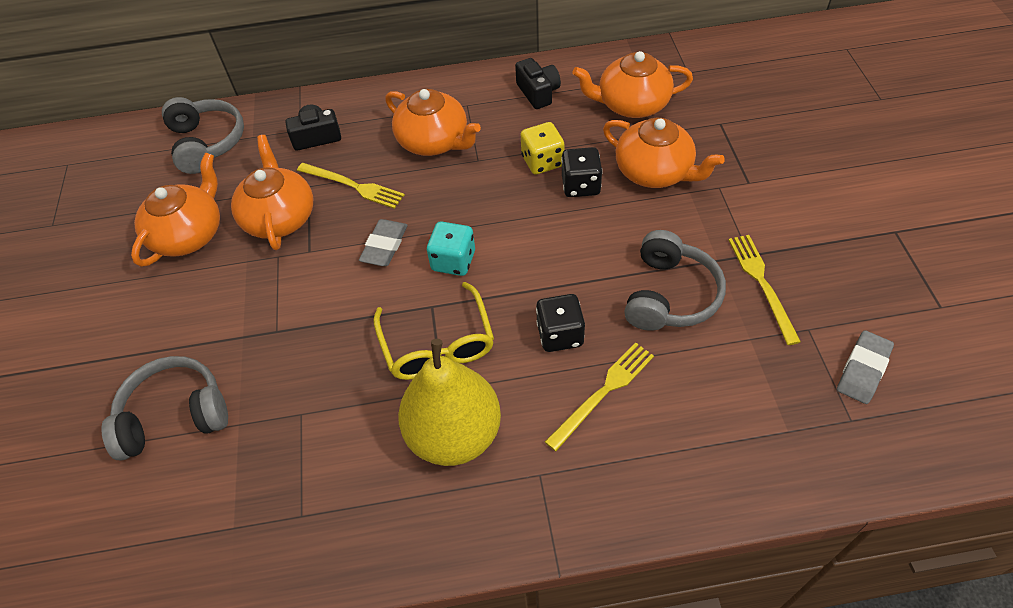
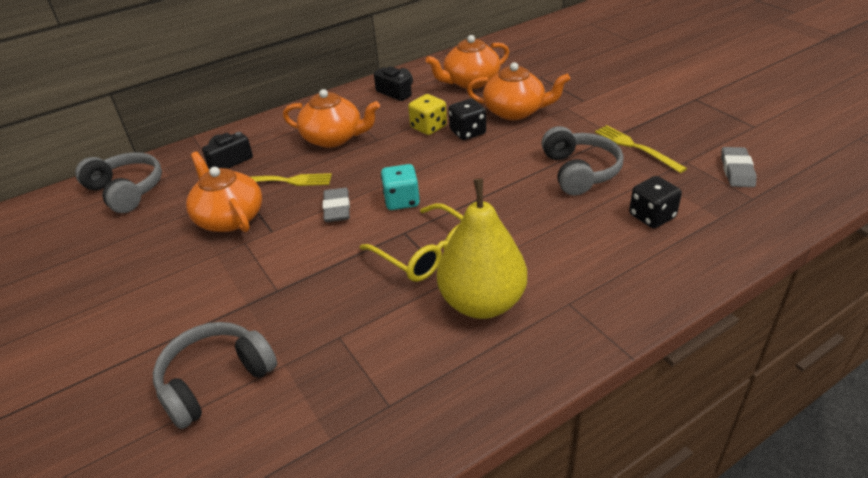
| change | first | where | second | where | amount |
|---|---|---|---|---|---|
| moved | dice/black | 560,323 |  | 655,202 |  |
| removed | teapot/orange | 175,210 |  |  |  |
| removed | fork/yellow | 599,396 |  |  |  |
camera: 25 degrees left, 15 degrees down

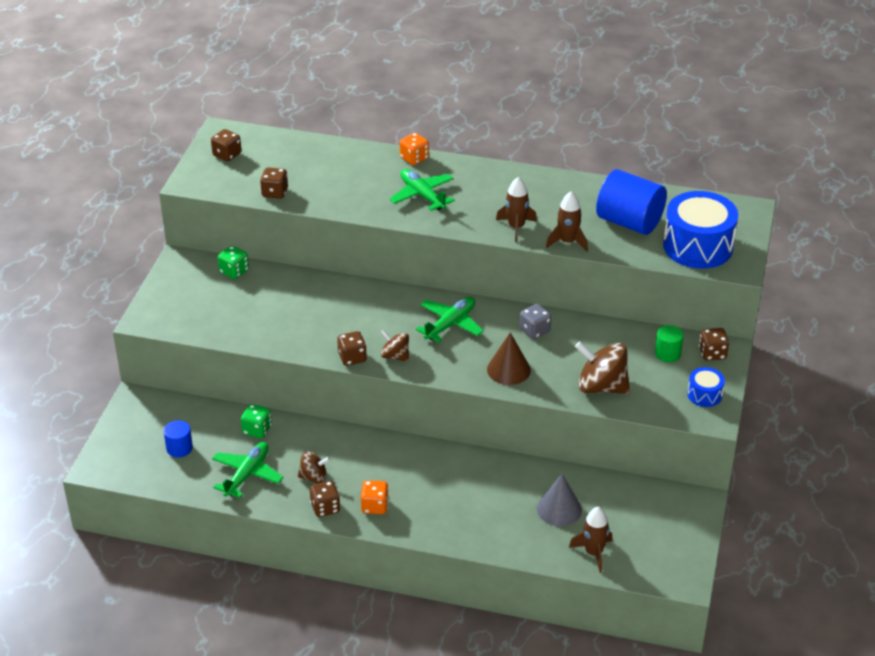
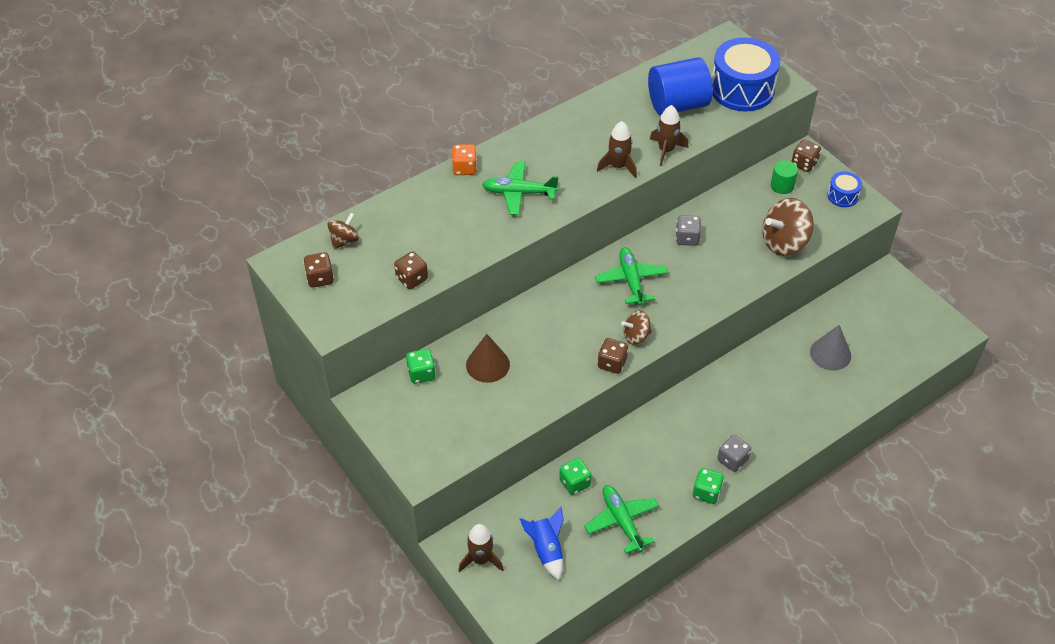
| change | first | where | second | where | amount |
|---|---|---|---|---|---|
| moved | spinning top/brown | 313,467 |  | 343,231 |  |
| moved | rocket/brown | 590,540 |  | 481,548 |  |
| moved | cone/brown | 509,358 |  | 488,358 |  |
| replaced | cylinder/blue | 178,439 | rocket/blue | 542,543 |  |
| recoloured | dice/brown | 325,499 | dice/green | 708,486 |  |
| recoloured | dice/orange | 375,497 | dice/grey | 734,453 |  |
camera: 50 degrees left, 10 degrees up

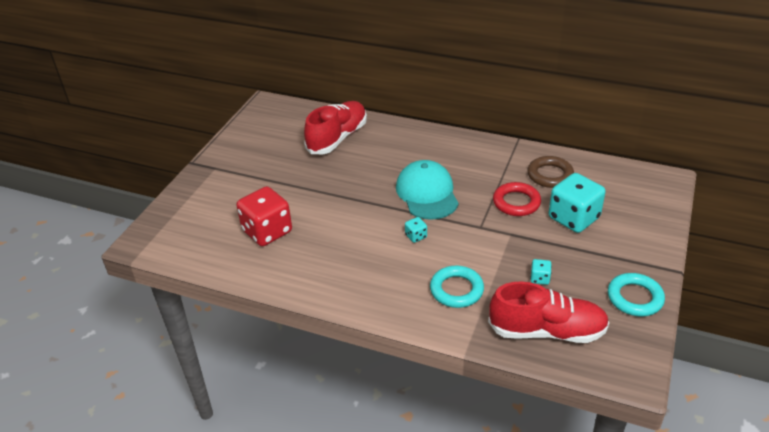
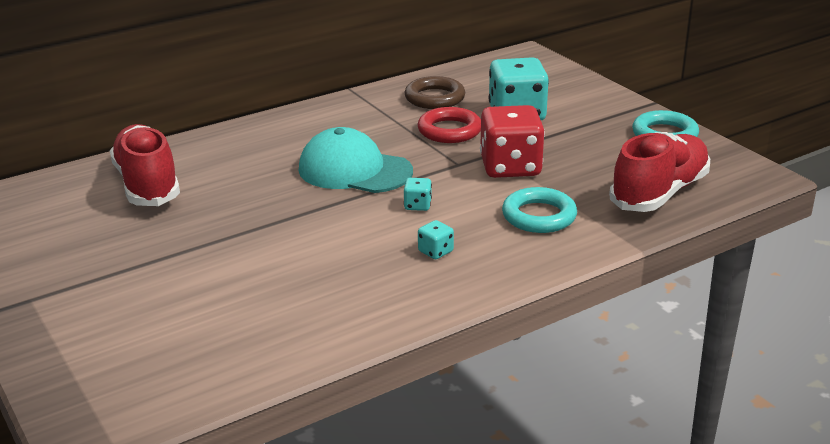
| change | first | where | second | where | amount |
|---|---|---|---|---|---|
| moved | dice/turquoise | 541,272 |  | 436,239 |  |
| moved | dice/red | 264,216 |  | 512,141 |  |
camera: 55 degrees left, 10 degrees down

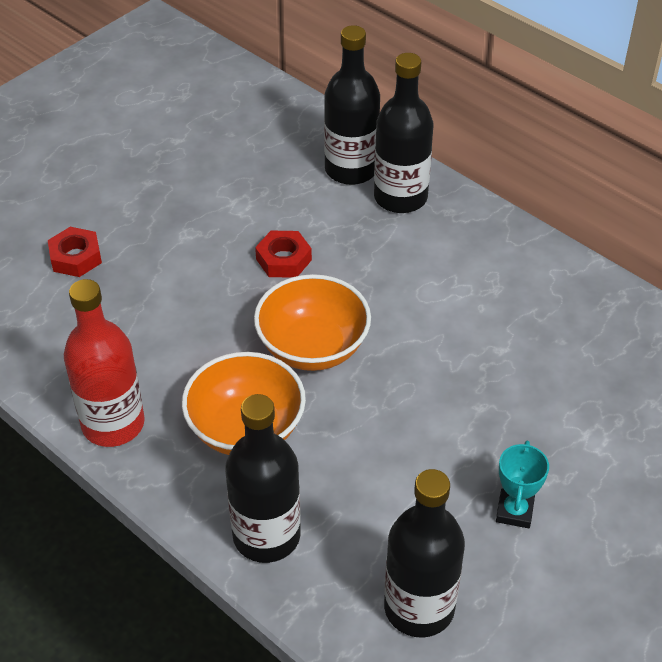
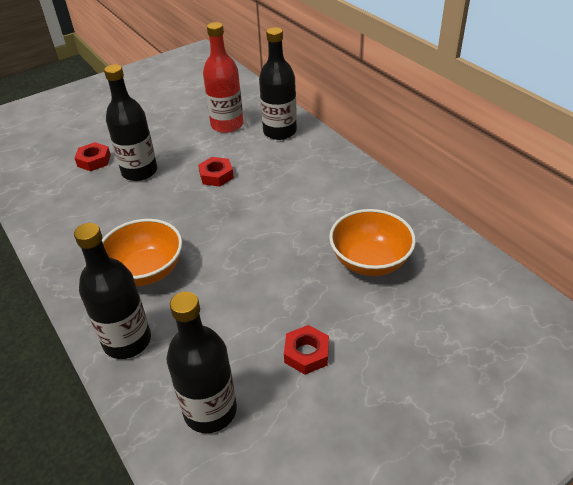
| change | first | where | second | where | amount |
|---|---|---|---|---|---|
| moved | bottle/black | 403,133 |  | 130,122 |  |
| moved | bottle/red | 104,363 |  | 223,77 |  |
| replaced | trophy/turquoise | 522,484 | nut/red | 306,350 |  |
| moved | bowl/orange | 312,322 |  | 372,242 |  |
camera: 15 degrees right, 5 degrees down

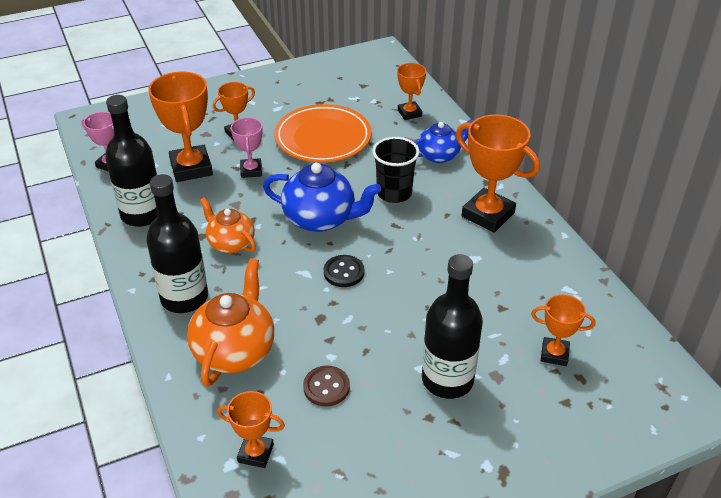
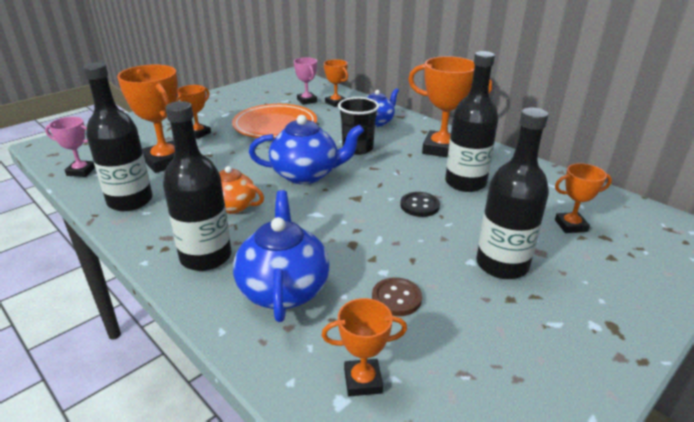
| change | first | where | second | where | amount |
|---|---|---|---|---|---|
| recoloured | teapot/orange | 230,322 | teapot/blue | 281,256 |  |
| moved | trophy/pink | 247,148 |  | 305,81 |  |
| moved | button/black | 344,271 |  | 420,204 |  |
| added |  |  | bottle/black | 471,121 |  |
camera: 20 degrees left, 10 degrees down

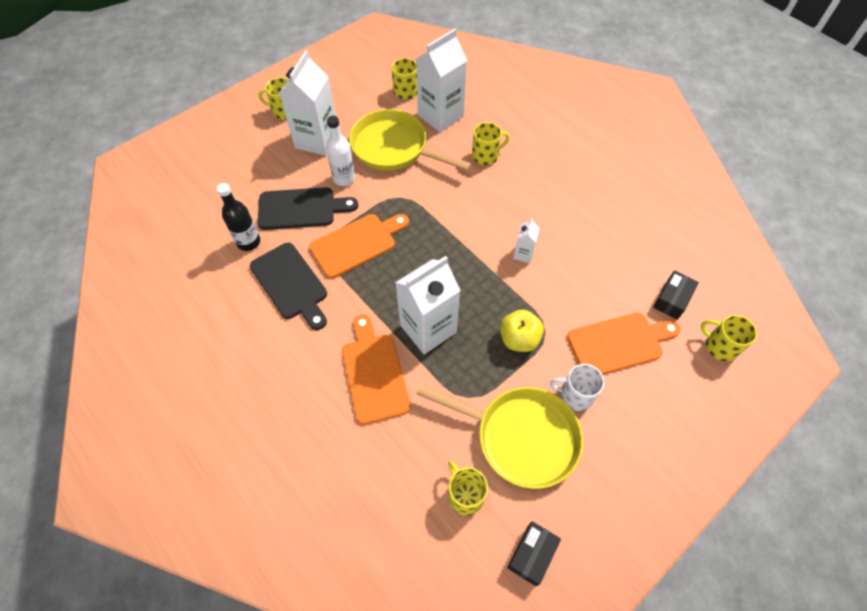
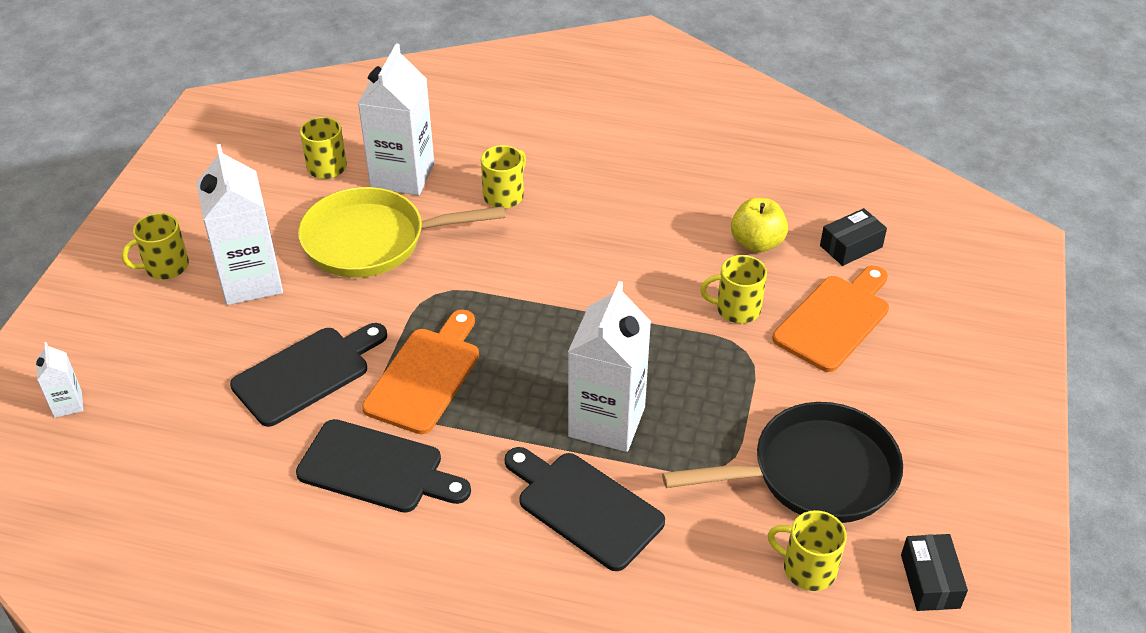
| change | first | where | second | where | amount |
|---|---|---|---|---|---|
| moved | carton/white | 526,240 |  | 59,380 |  |
| recoloured | cutting board/orange | 376,369 | cutting board/black | 585,509 |  |
| recoloured | pan/yellow | 500,436 | pan/black | 782,462 |  |
| moved | mug/yellow | 729,338 |  | 733,289 |  |
| moved | apple/yellow | 522,330 |  | 759,225 |  |
| turned | box/black | 676,295 |  | 853,237 | 60 degrees clockwise |
| removed | bottle/black | 238,217 |  |  |  |
| removed | bottle/white | 340,151 |  |  |  |
| removed | mug/white | 577,387 |  |  |  |
camera: 35 degrees left, 15 degrees down

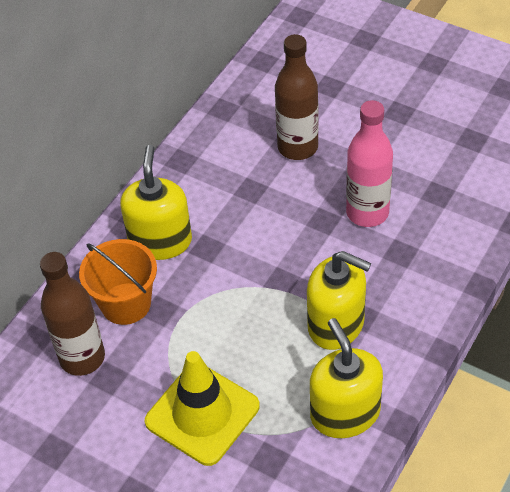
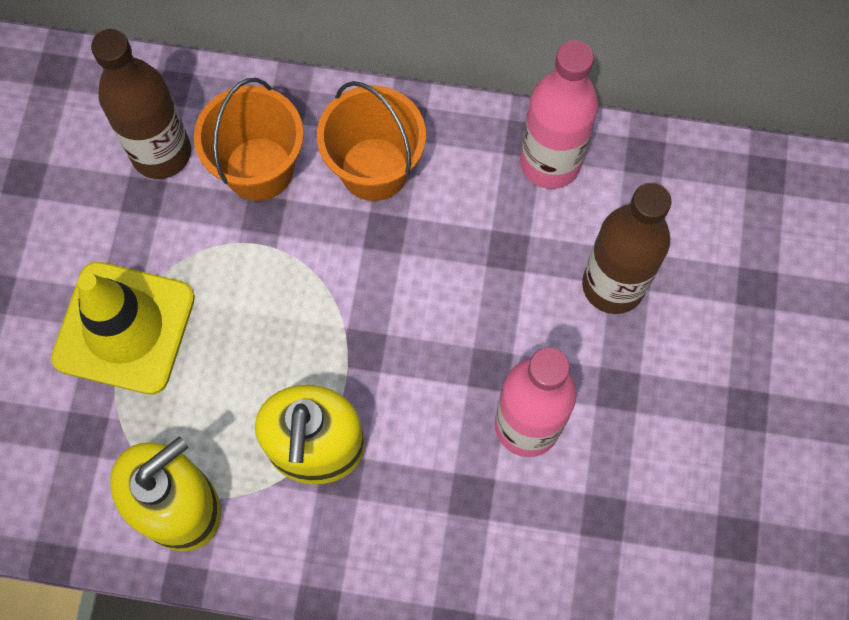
| change | first | where | second | where | amount |
|---|---|---|---|---|---|
| replaced | soap dispenser/yellow | 156,202 | bucket/orange | 371,141 |  |
| added |  |  | bottle/pink | 559,114 |  |
camera: 65 degrees right, 20 degrees up

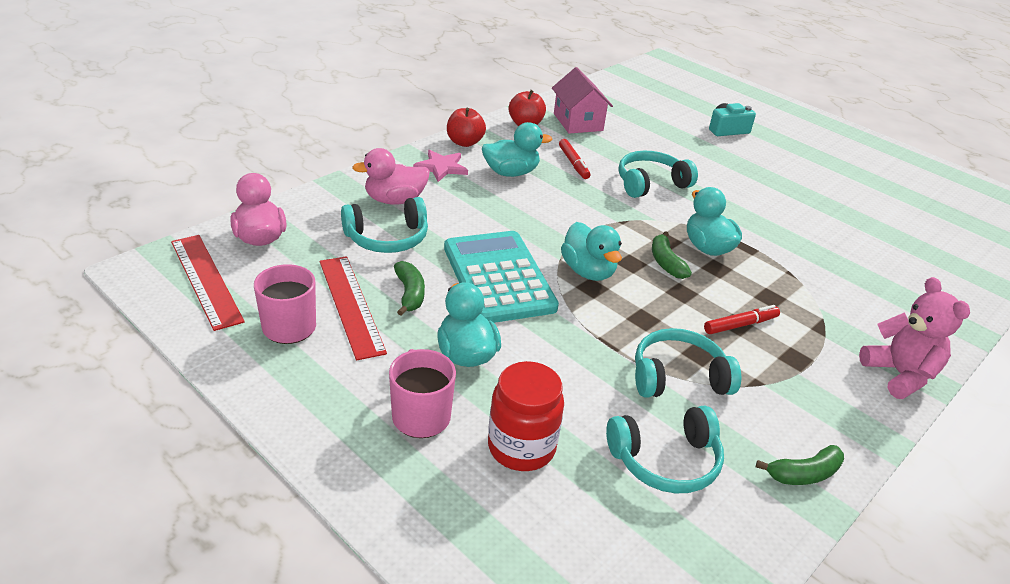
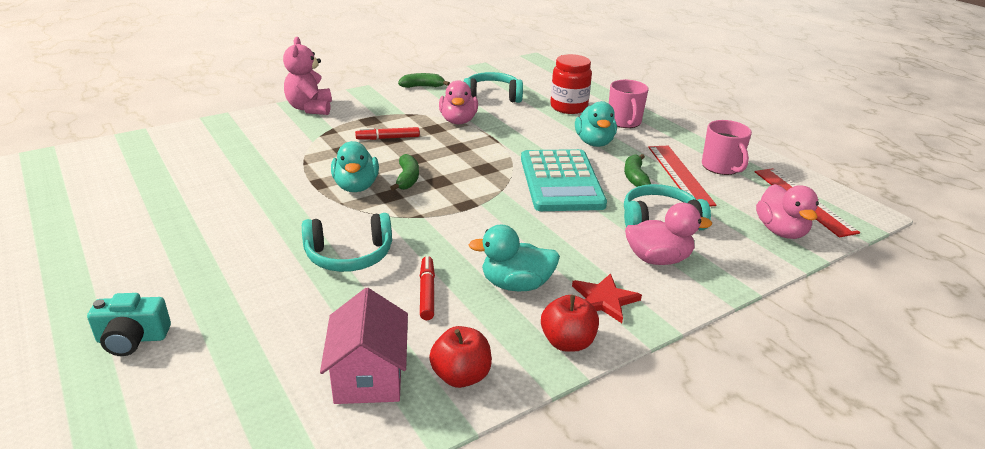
| change | first | where | second | where | amount |
|---|---|---|---|---|---|
| replaced | headphones/turquoise | 688,363 | duck/pink | 458,102 |  |
| recoloured | star/pink | 440,166 | star/red | 607,298 |  |
| removed | duck/turquoise | 591,251 |  |  |  |
camera: 165 degrees left, 5 degrees down

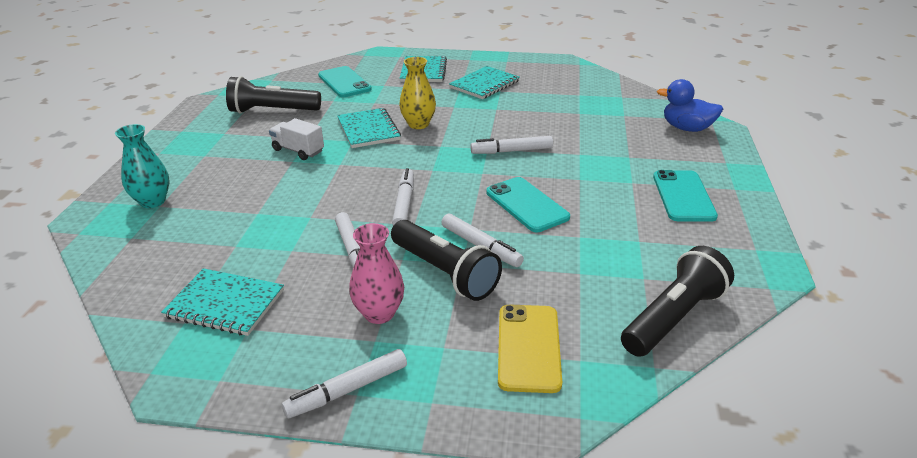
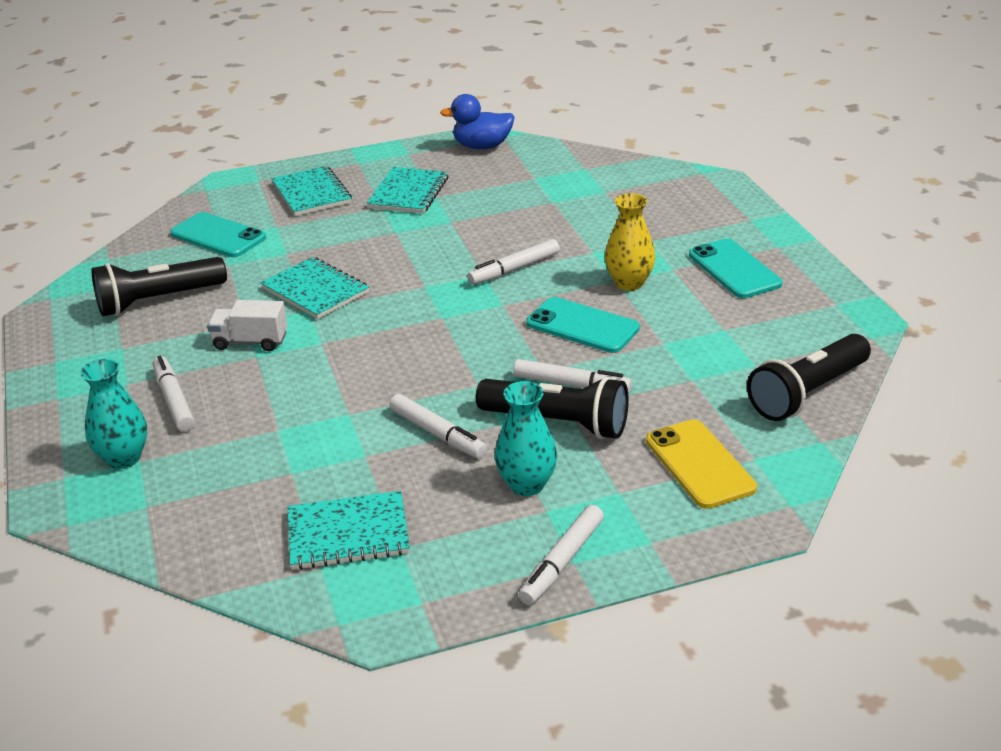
| change | first | where | second | where | amount |
|---|---|---|---|---|---|
| moved | marker/white | 403,197 |  | 174,393 |  |
| moved | duck/blue | 690,105 |  | 477,121 |  |
| recoloured | vase/pink | 376,273 | vase/turquoise | 526,438 |  |
| moved | vase/yellow | 417,93 |  | 630,242 |  |
| turned | flashlight/black | 677,301 |  | 809,377 | 150 degrees counterclockwise |
camera: 25 degrees left, 0 degrees up

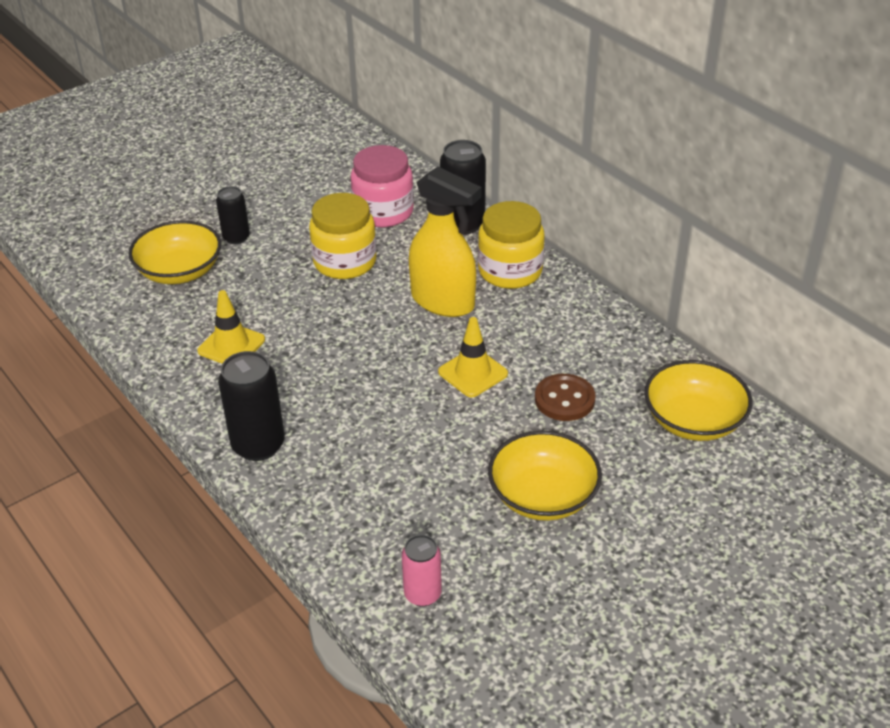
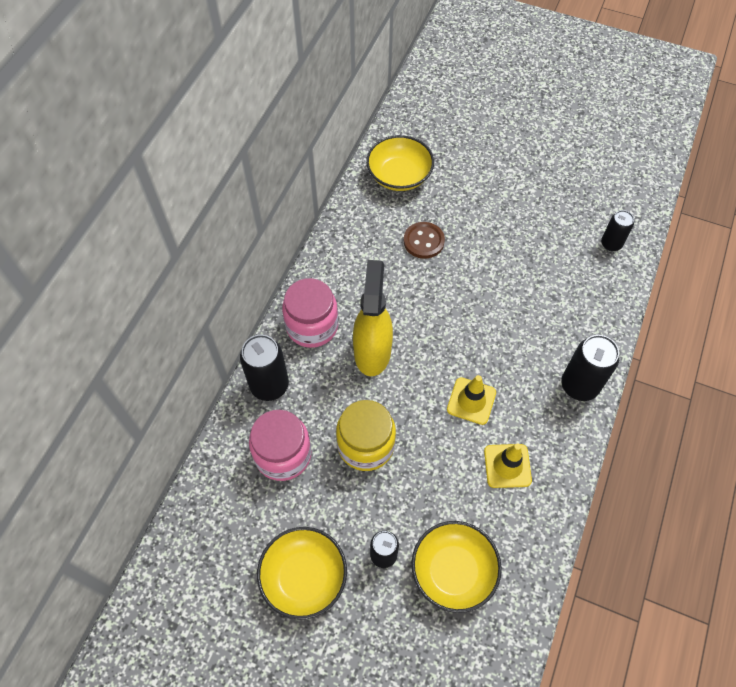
| change | first | where | second | where | amount |
|---|---|---|---|---|---|
| moved | bowl/yellow | 545,476 |  | 302,573 |  |
| recoloured | jar/yellow | 511,245 | jar/pink | 310,313 |  |
| moved | traffic cone/yellow | 473,357 |  | 471,400 |  |
| recoloured | can/pink | 422,571 | can/black | 617,230 |  |
camera: 120 degrees left, 20 degrees up

